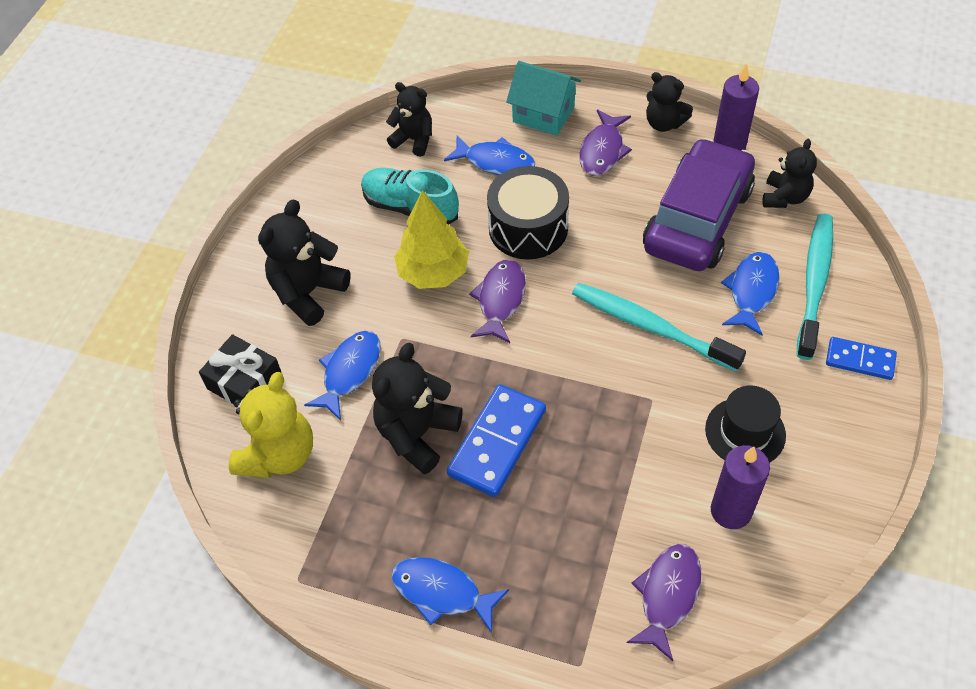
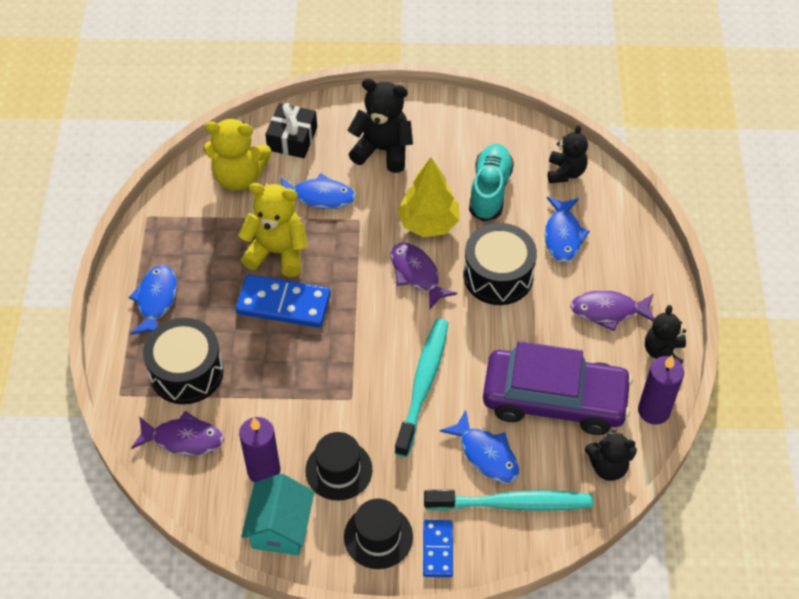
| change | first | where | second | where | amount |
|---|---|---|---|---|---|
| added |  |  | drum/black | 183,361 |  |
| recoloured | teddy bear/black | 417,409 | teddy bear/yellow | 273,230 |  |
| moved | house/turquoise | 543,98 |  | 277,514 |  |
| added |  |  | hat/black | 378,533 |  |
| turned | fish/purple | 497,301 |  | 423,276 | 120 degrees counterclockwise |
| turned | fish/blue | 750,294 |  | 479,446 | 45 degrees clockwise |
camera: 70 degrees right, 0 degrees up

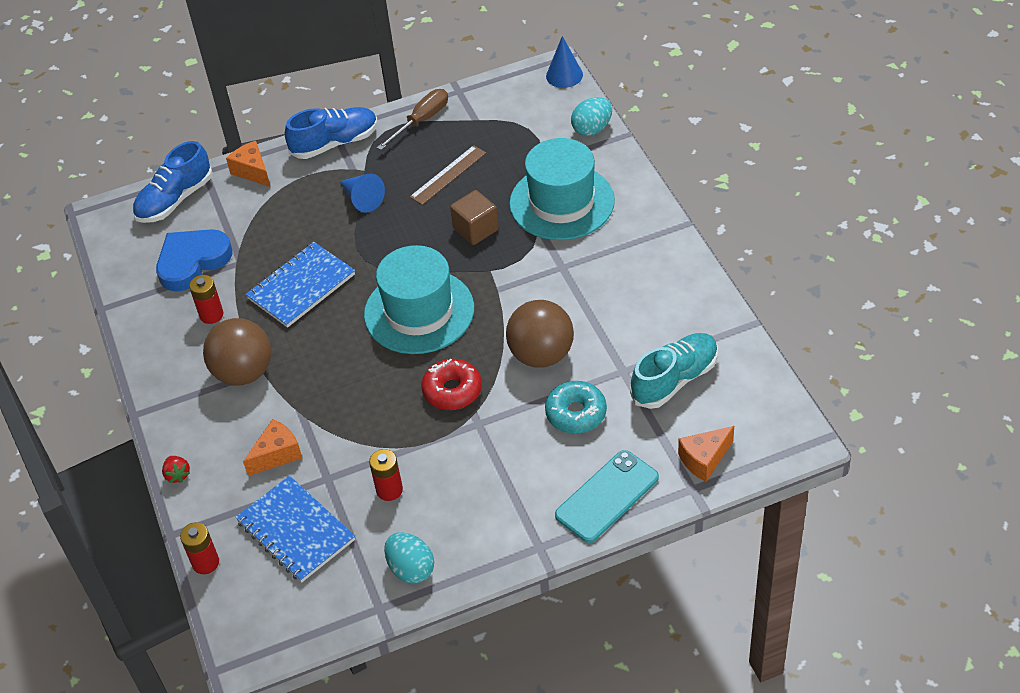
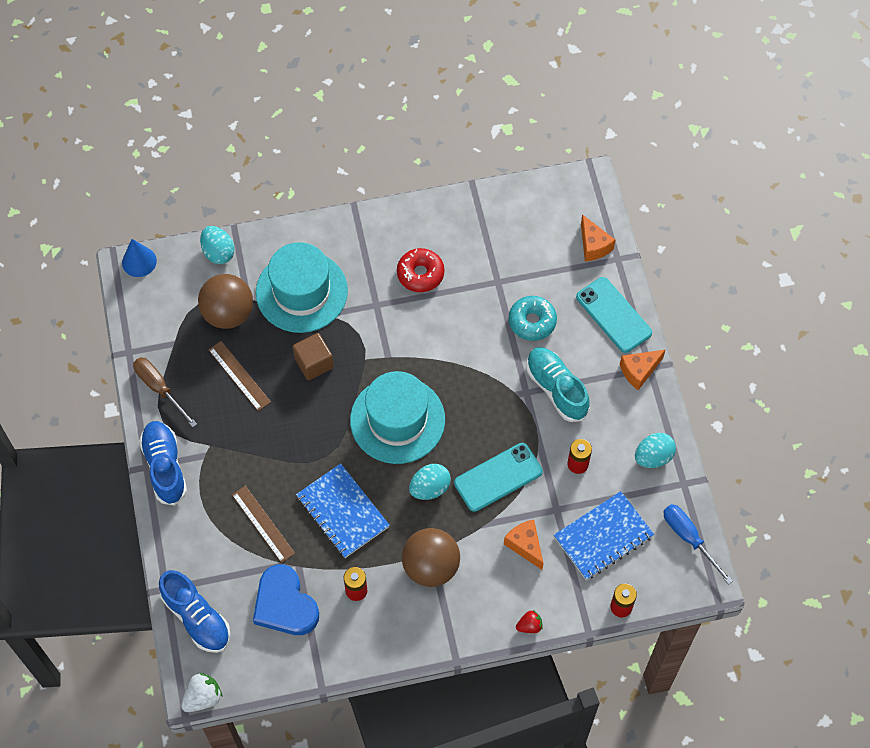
| change | first | where | second | where | amount |
|---|---|---|---|---|---|
| added |  |  | strawberry/white | 202,692 |  |
| moved | ball/brown | 540,334 |  | 225,301 |  |
| added |  |  | ruler/brown | 263,524 |  |
| moved | donut/red | 451,384 |  | 420,270 |  |
| added |  |  | egg/turquoise | 430,482 |  |
| added |  |  | phone/turquoise | 498,477 |  |
| moved | shoe/turquoise | 674,371 |  | 558,384 |  |
| moved | cheese/orange | 248,164 |  | 642,370 |  |
| added |  |  | screwdriver/blue | 698,544 |  |
| removed | cone/blue | 362,193 |  |  |  |
camera: 85 degrees left, 15 degrees up

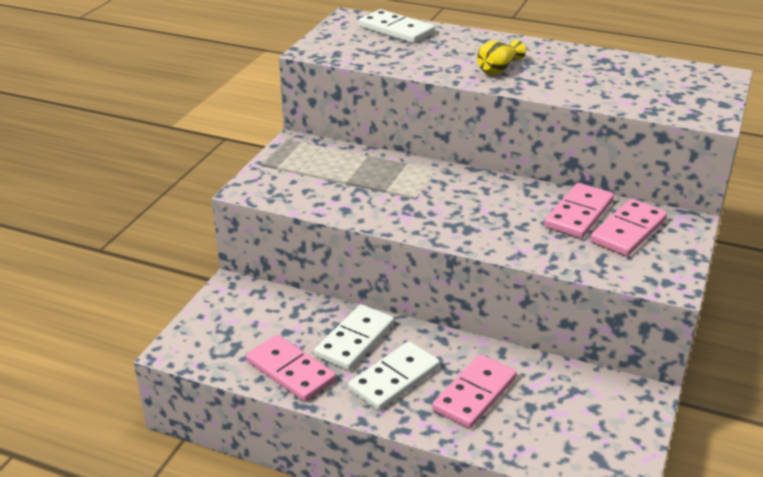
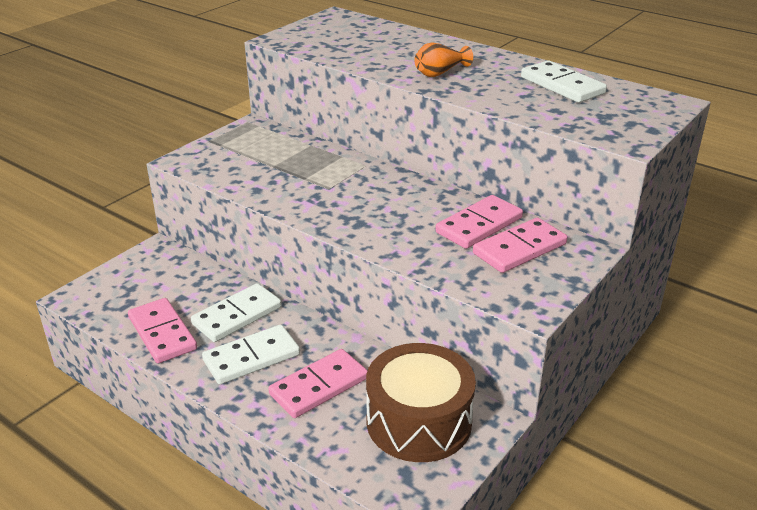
| change | first | where | second | where | amount |
|---|---|---|---|---|---|
| added |  |  | drum/brown | 421,402 |  |
| recoloured | vase/yellow | 501,57 | vase/orange | 443,59 |  |
| moved | domino/white | 397,26 |  | 564,81 |  |
camera: 15 degrees right, 0 degrees up

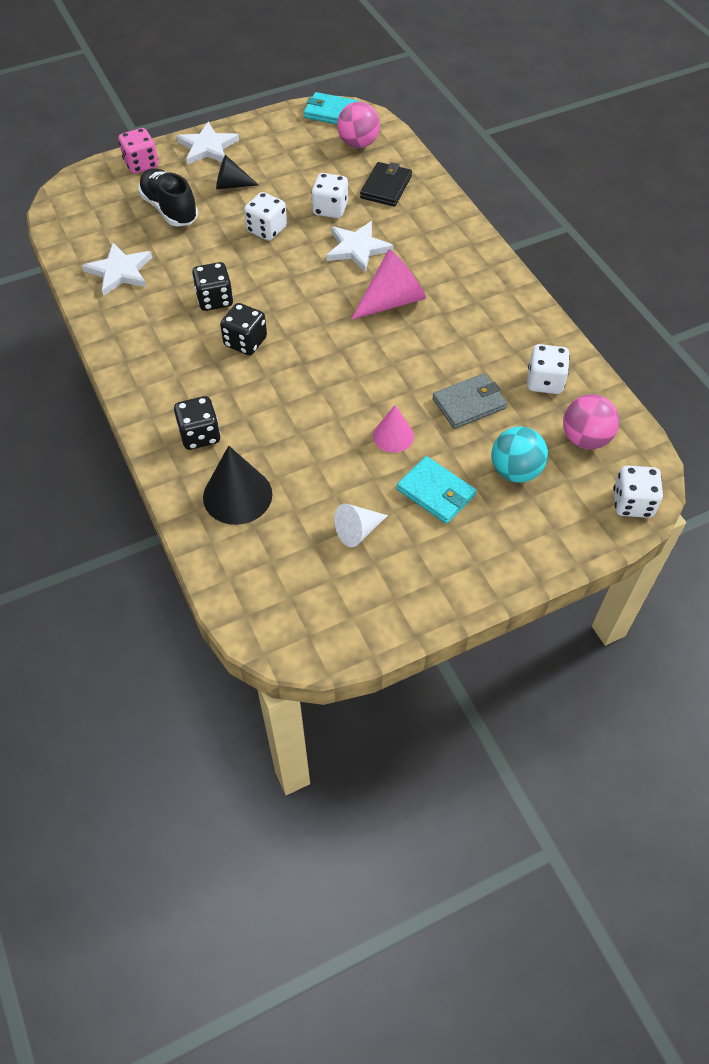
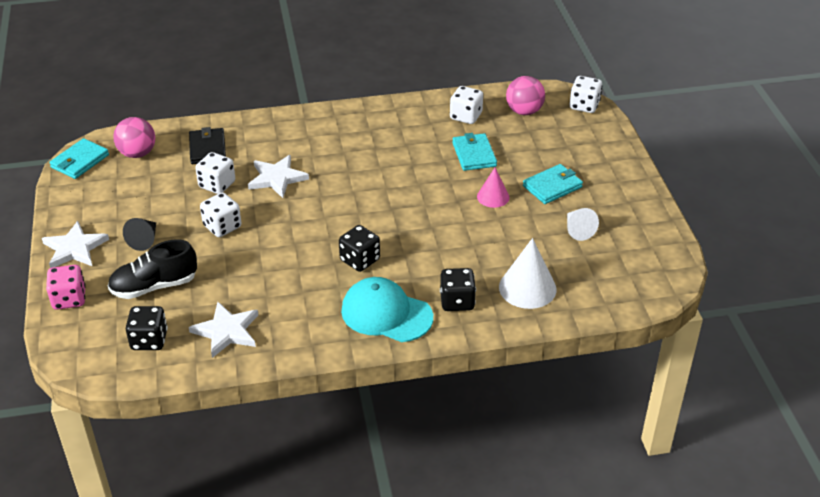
| change | first | where | second | where | amount |
|---|---|---|---|---|---|
| moved | dice/black | 212,286 |  | 147,328 |  |
| turned | wallet/black | 386,184 |  | 207,145 | 45 degrees clockwise |
| added |  |  | cap/turquoise | 387,309 |  |
| recoloured | wallet/grey | 470,401 | wallet/turquoise | 474,152 |  |
| recoloured | cone/black | 237,485 | cone/white | 527,273 |  |
| removed | cone/pink | 388,284 |  |  |  |
| removed | ball/turquoise | 519,455 |  |  |  |
camera: 75 degrees left, 15 degrees down

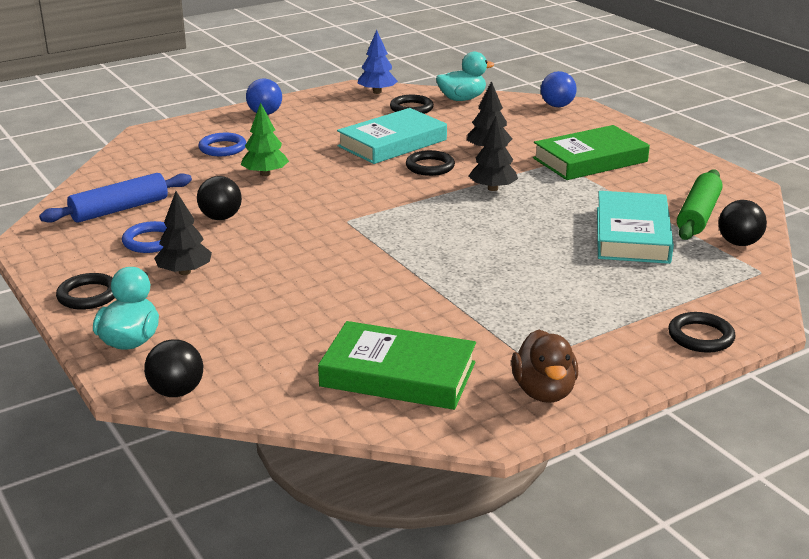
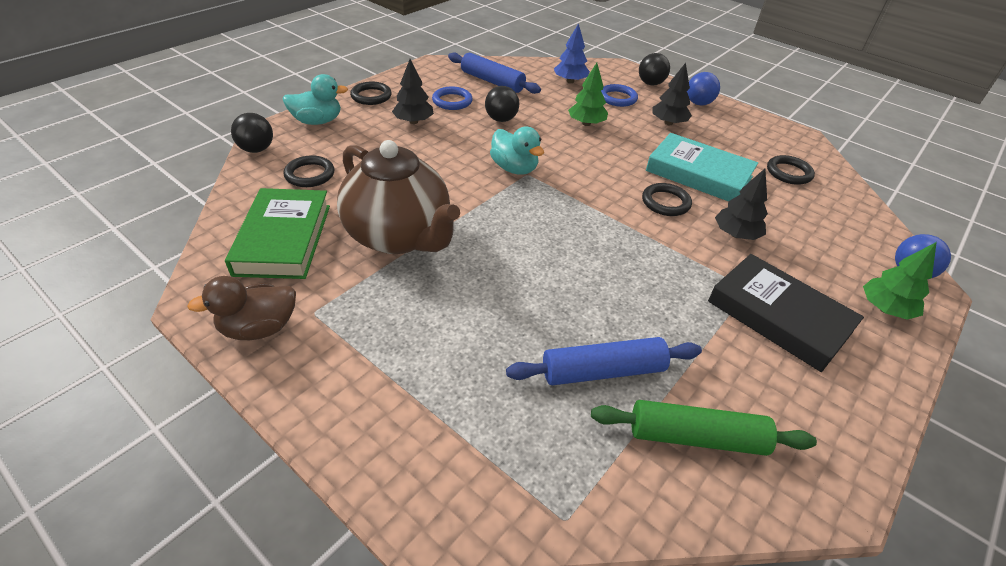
| change | first | where | second | where | amount |
|---|---|---|---|---|---|
| moved | ring/black | 701,332 |  | 308,171 |  |
| added |  |  | teapot/brown | 398,197 |  |
| moved | duck/turquoise | 465,76 |  | 517,150 |  |
| replaced | book/turquoise | 635,227 | rolling pin/blue | 604,361 |  |
| moved | tree/blue | 378,62 |  | 572,53 |  |
| moved | ball/black | 742,223 |  | 654,69 |  |
| moved | tree/black | 493,153 |  | 672,94 |  |
| recoloured | book/green | 591,152 | book/black | 786,313 |  |
| added |  |  | tree/green | 900,281 |  |
camera: 70 degrees right, 15 degrees up

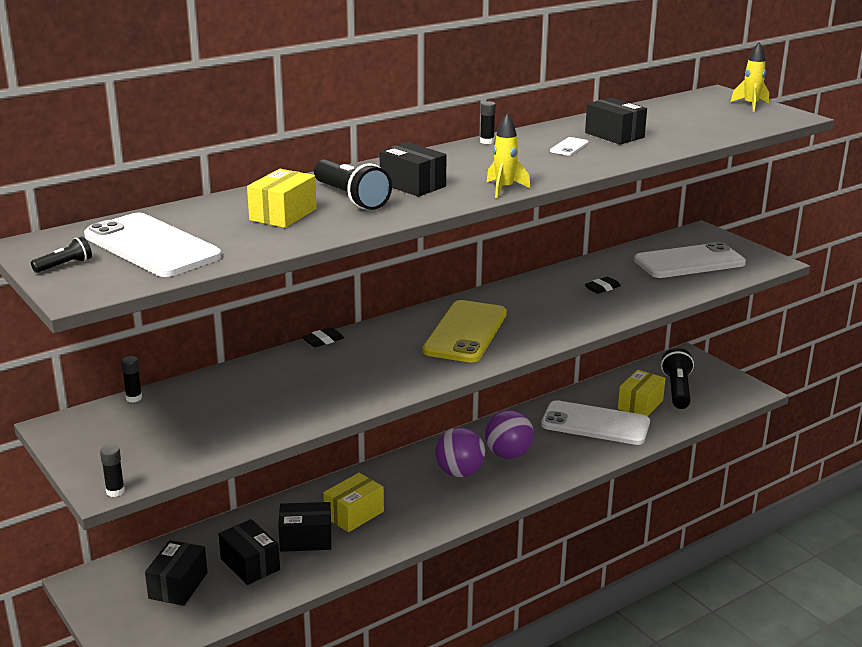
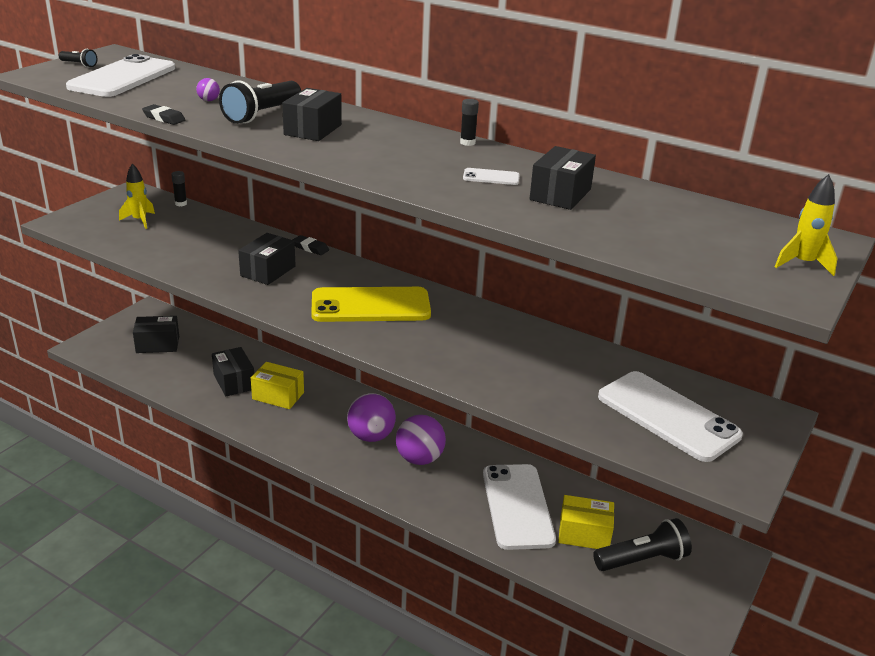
| change | first | where | second | where | amount |
|---|---|---|---|---|---|
| moved | rocket/yellow | 508,155 |  | 137,196 |  |
| moved | eraser/black | 603,285 |  | 163,114 |  |
| replaced | box/yellow | 282,198 | ball/purple | 208,89 |  |
| moved | box/black | 249,552 |  | 267,259 |  |
| removed | glue stick/black | 112,471 |  |  |  |
camera: 65 degrees right, 5 degrees up

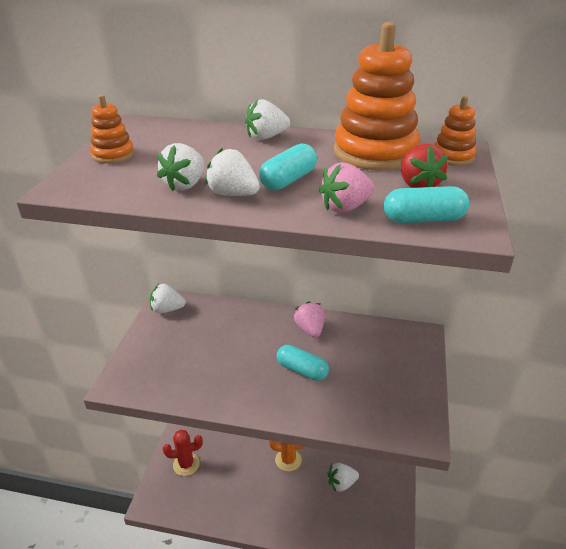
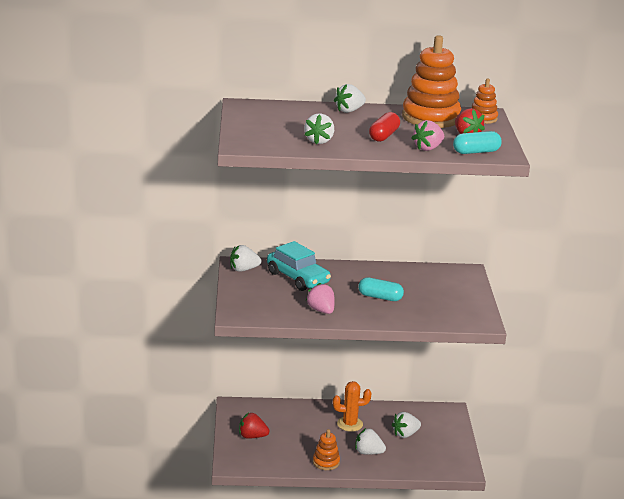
| change | first | where | second | where | amount |
|---|---|---|---|---|---|
| replaced | cactus/red | 183,453 | strawberry/red | 254,425 |  |
| added |  |  | car/turquoise | 299,266 |  |
| moved | strawberry/pink | 309,319 |  | 320,298 |  |
| moved | stacking toy/orange | 112,129 |  | 326,449 |  |
| moved | strawberry/white | 232,172 |  | 370,441 |  |
| recoloured | capsule/turquoise | 288,167 | capsule/red | 384,127 |  |
camera: 15 degrees left, 10 degrees down

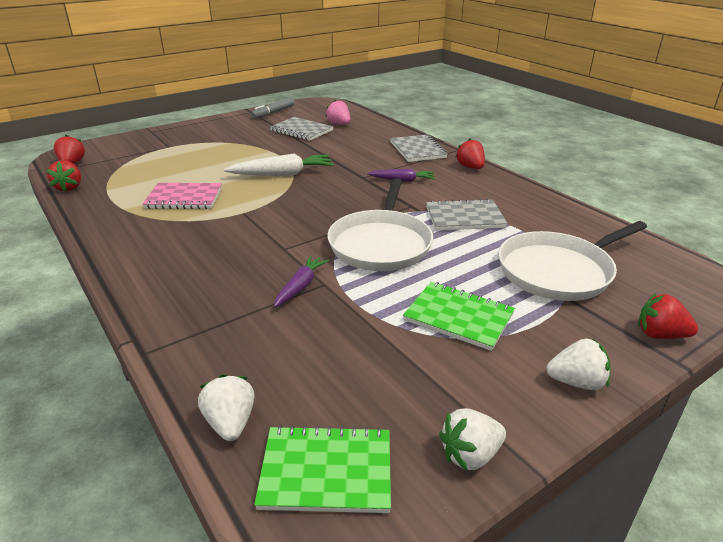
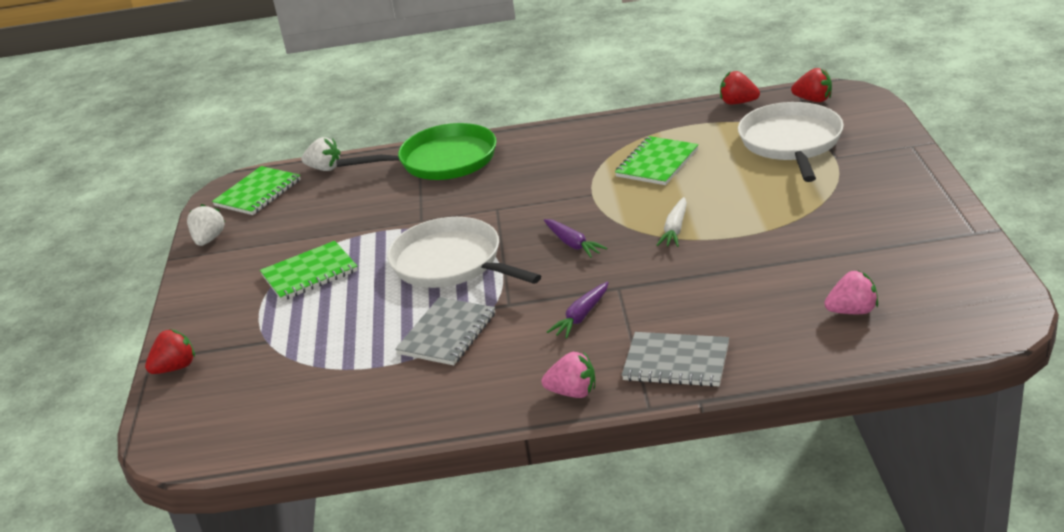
| change | first | where | second | where | amount |
|---|---|---|---|---|---|
| added |  |  | pan/green | 416,151 |  |
| recoloured | strawberry/red | 470,153 | strawberry/pink | 568,375 |  |
| moved | carrot/purple | 301,281 |  | 576,238 |  |
| recoloured | notebook/pink | 182,196 | notebook/green | 657,160 |  |
| resized | carrot/white | 279,165 |  | 672,222 | x0.61 |
| moved | pan/white | 572,261 |  | 791,142 |  |
| removed | marker/grey | 272,108 |  |  |  |
| removed | notebook/grey | 301,129 |  |  |  |
| removed | strawberry/white | 578,364 |  |  |  |
camera: 125 degrees right, 0 degrees up

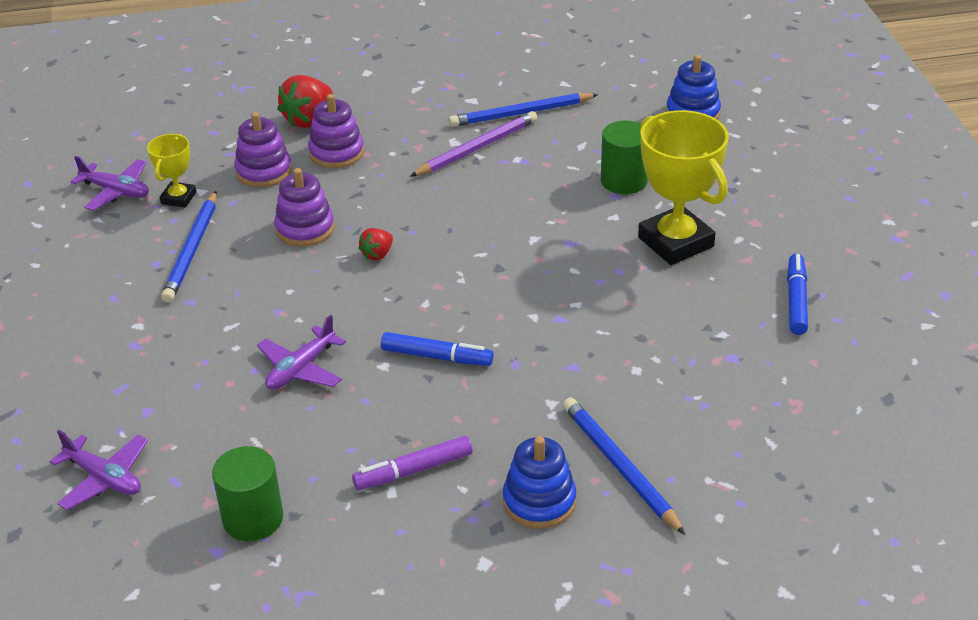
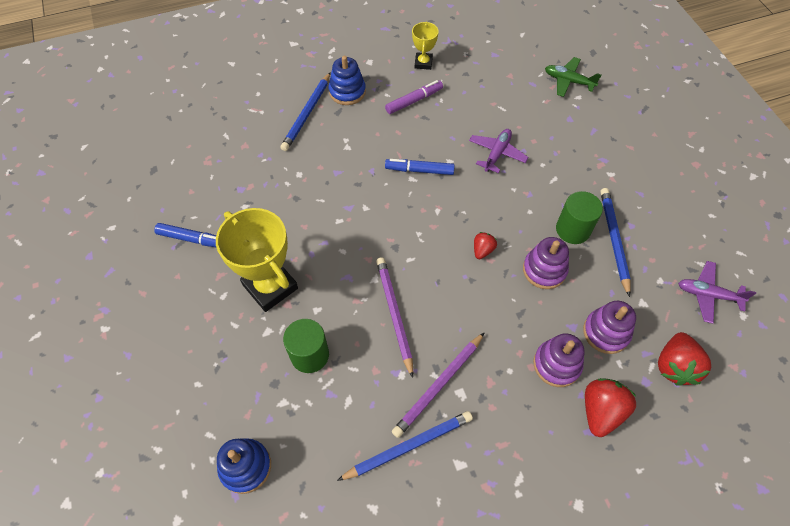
| change | first | where | second | where | amount |
|---|---|---|---|---|---|
| turned | marker/blue | 797,294 |  | 185,235 | 75 degrees counterclockwise |
| turned | pencil/blue | 624,466 |  | 305,111 | 60 degrees clockwise |
| added |  |  | pencil/purple | 394,317 |  |
| moved | trophy/yellow | 171,171 |  | 425,46 |  |
| recoloured | plane/purple | 99,470 | plane/green | 573,77 |  |
| moved | cylinder/green | 247,493 |  | 579,217 |  |
| added |  |  | strawberry/red | 685,359 |  |
camera: 170 degrees right, 20 degrees up

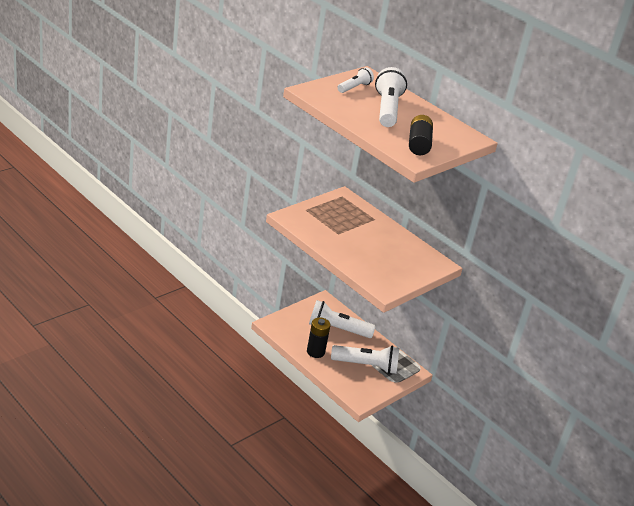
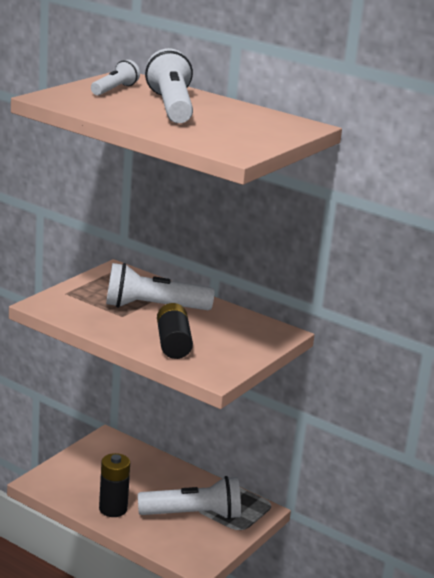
| change | first | where | second | where | amount |
|---|---|---|---|---|---|
| moved | flashlight/white | 342,319 |  | 160,286 |  |
| moved | battery/black | 421,135 |  | 175,331 |  |
camera: 10 degrees left, 10 degrees down

